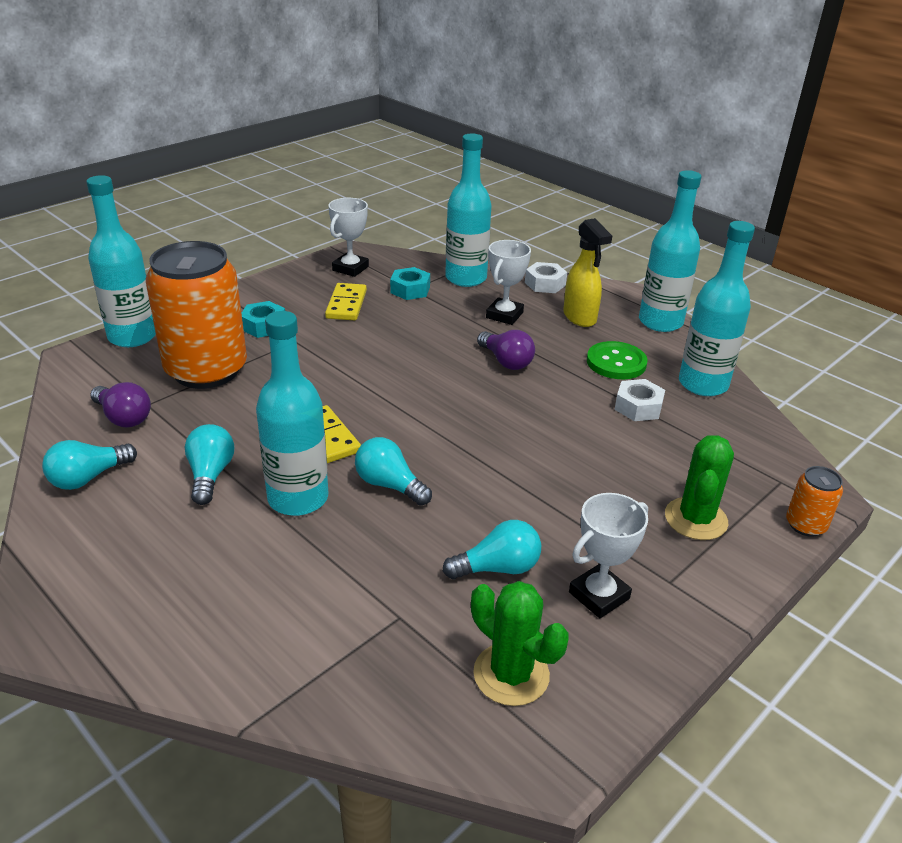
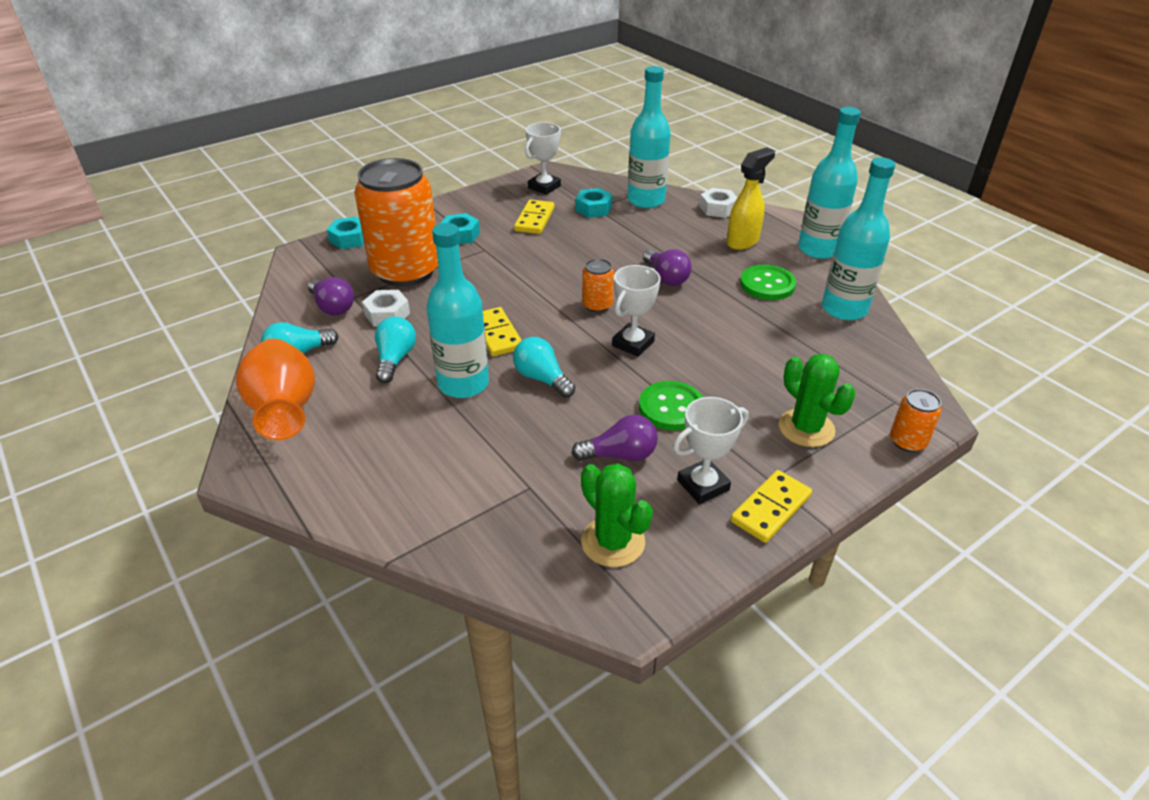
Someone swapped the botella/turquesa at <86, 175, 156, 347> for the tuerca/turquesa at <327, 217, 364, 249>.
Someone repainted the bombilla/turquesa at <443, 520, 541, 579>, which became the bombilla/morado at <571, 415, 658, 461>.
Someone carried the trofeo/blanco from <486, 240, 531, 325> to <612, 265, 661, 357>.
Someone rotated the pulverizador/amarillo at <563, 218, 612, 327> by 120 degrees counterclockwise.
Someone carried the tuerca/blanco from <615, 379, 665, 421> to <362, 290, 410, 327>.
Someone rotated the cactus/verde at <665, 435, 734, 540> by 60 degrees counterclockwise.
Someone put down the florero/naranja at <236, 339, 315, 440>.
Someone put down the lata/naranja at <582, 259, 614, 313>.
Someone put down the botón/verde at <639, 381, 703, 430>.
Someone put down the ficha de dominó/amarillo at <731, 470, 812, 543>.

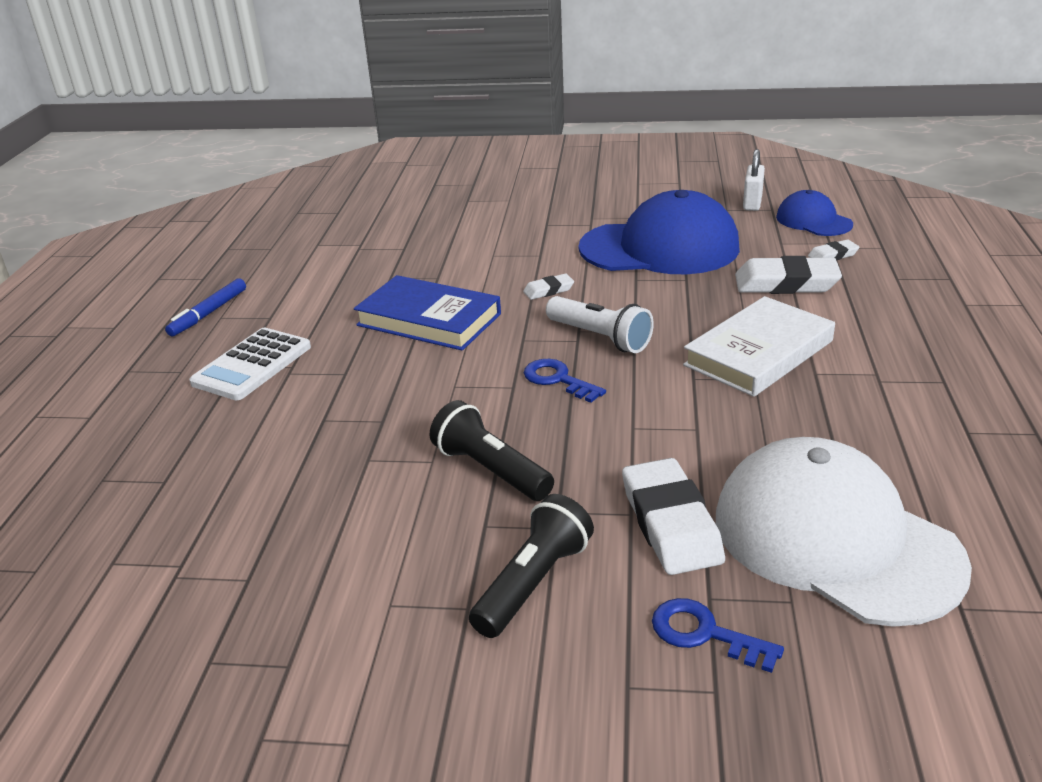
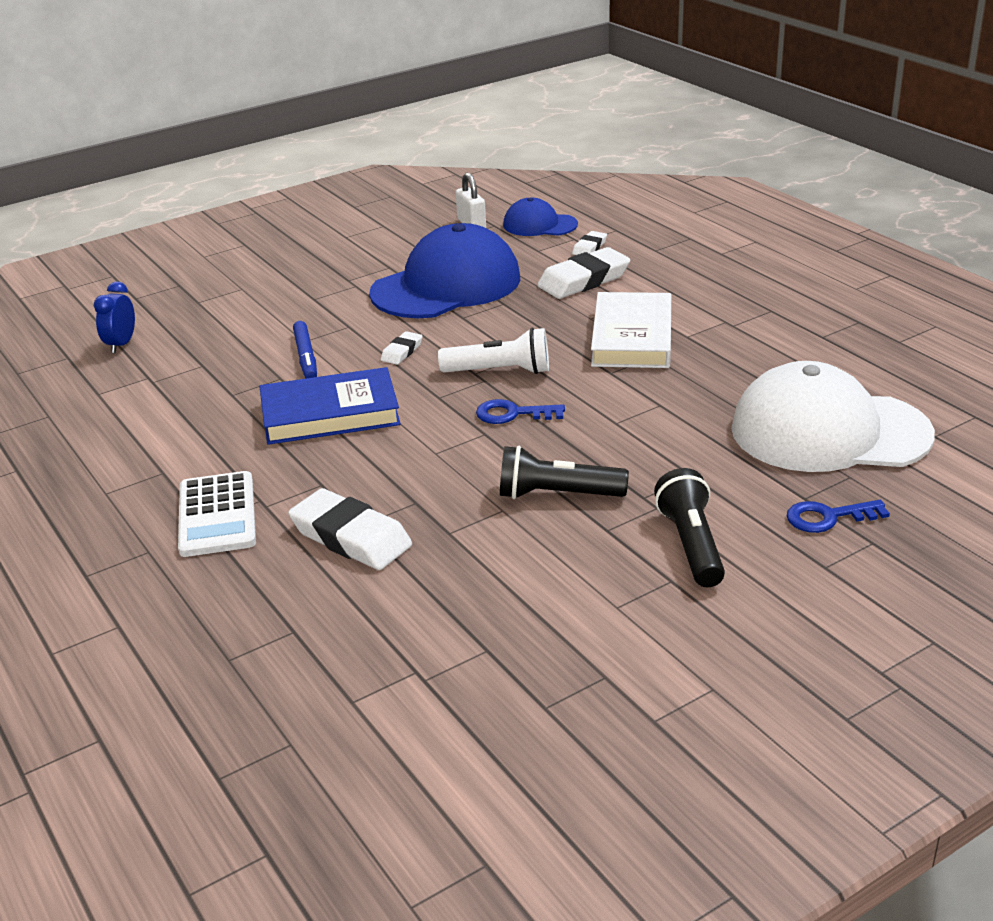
Someone carried the rotulador/azul from <165, 278, 246, 336> to <293, 321, 317, 378>.
Someone carried the goma de borrar/blanco from <622, 458, 725, 575> to <288, 488, 412, 570>.
Someone put down the despertador/azul at <94, 281, 135, 353>.

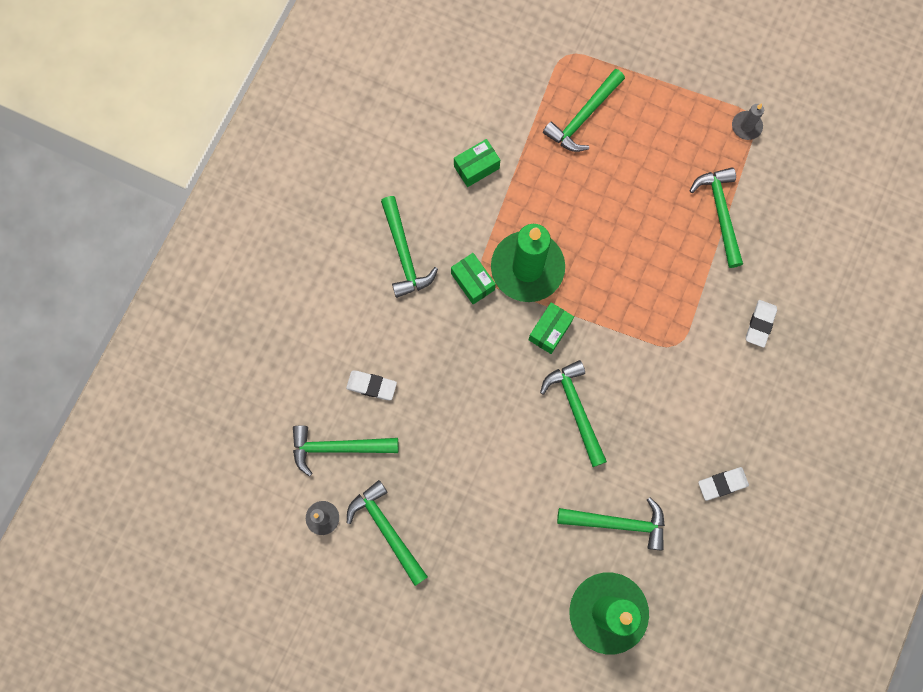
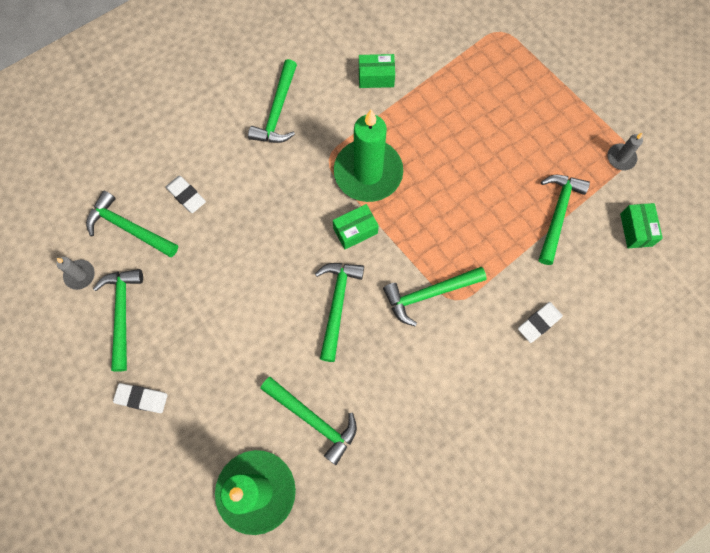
Someone carried the caja/verde from <451, 253, 496, 305> to <620, 203, 663, 248>.
Someone carried the martillo/verde from <543, 69, 625, 152> to <383, 267, 487, 327>.
Someone carried the goma de borrar/blanco from <698, 467, 749, 501> to <113, 383, 168, 413>.

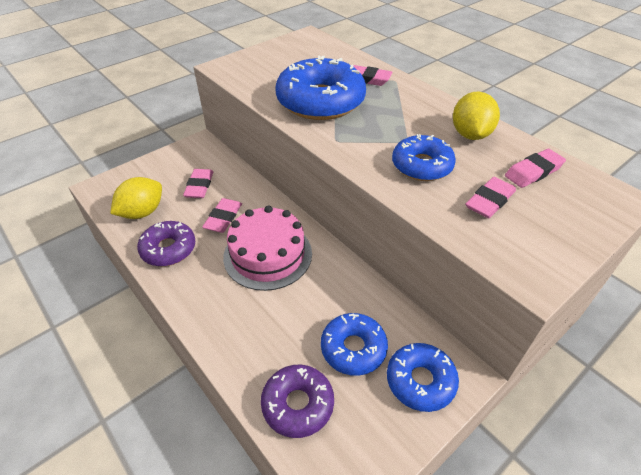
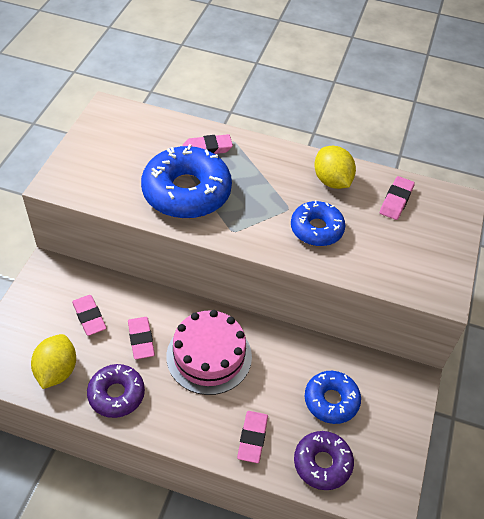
Someone took away the rosquilla/azul at <387, 343, 459, 412>.
Someone carried the goma de borrar/rosa from <465, 177, 516, 218> to <237, 411, 268, 463>.

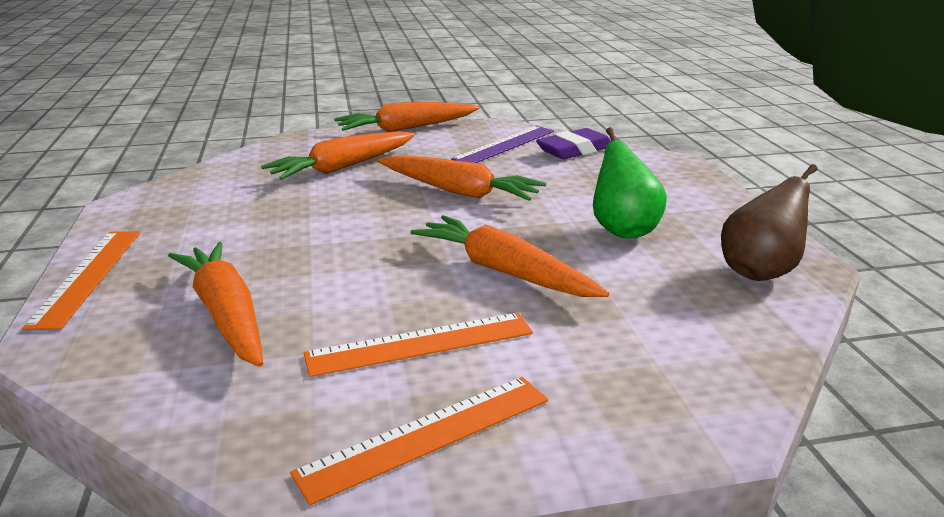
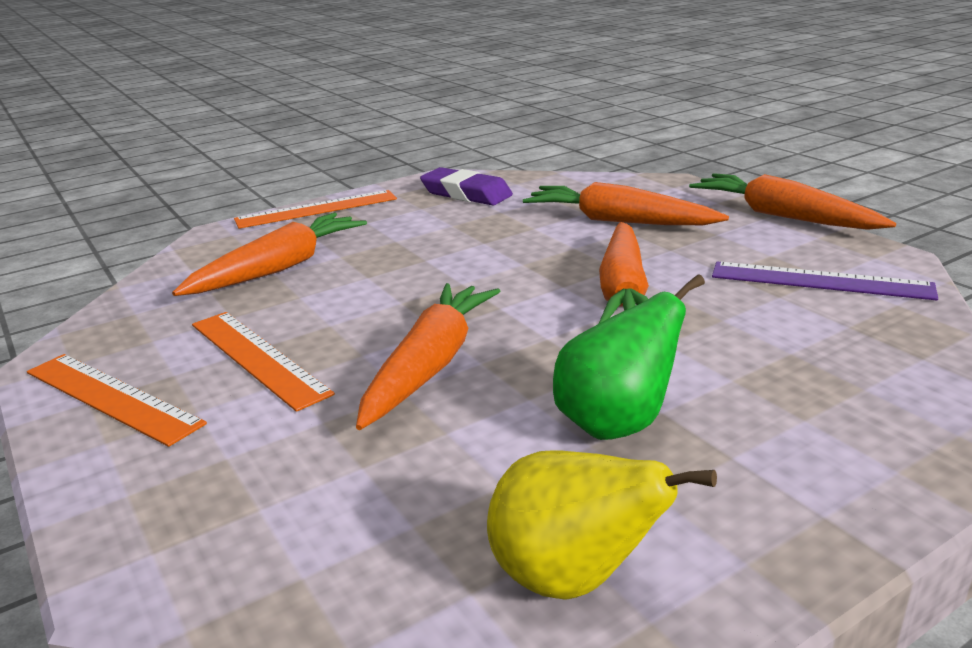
Someone carried the goma de borrar/morado from <536, 128, 611, 159> to <420, 167, 513, 205>.
Someone repainted the pera/marrón at <721, 164, 818, 281>, which became the pera/amarillo at <487, 450, 717, 600>.

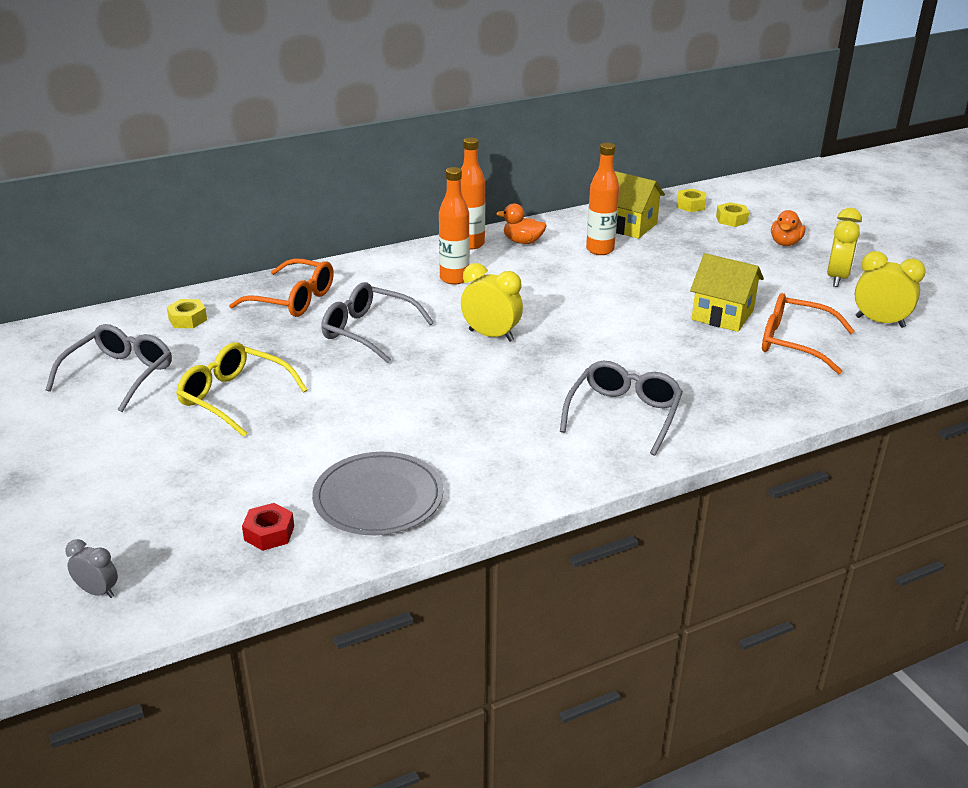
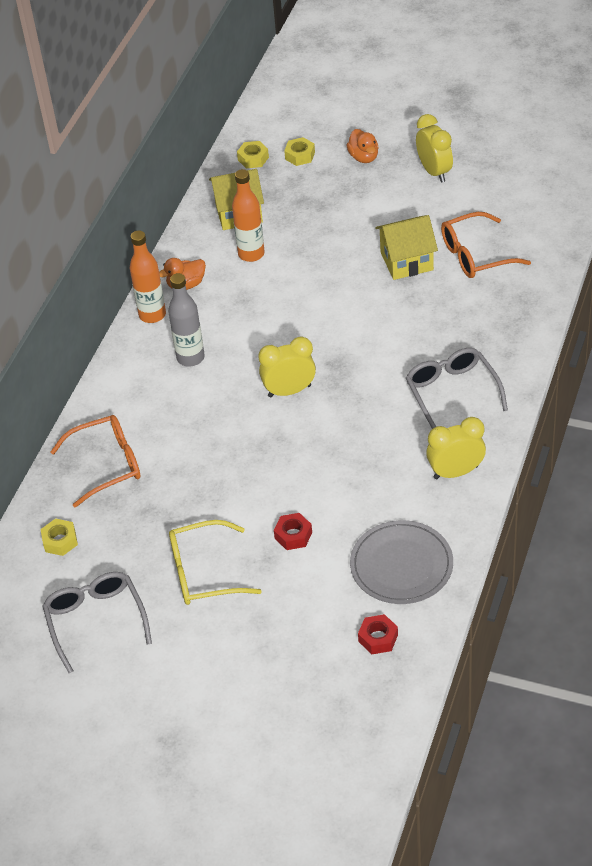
Someone took away the despertador/gris at <65, 539, 118, 598>.
Someone took away the gafas/gris at <321, 282, 434, 363>.
Someone repainted the botella/naranja at <439, 167, 470, 285>, which became the botella/gris at <168, 273, 205, 367>.
Someone carried the despertador/amarillo from <855, 251, 926, 328> to <426, 417, 486, 479>.
Someone put down the tuerca/rojo at <274, 513, 312, 550>.

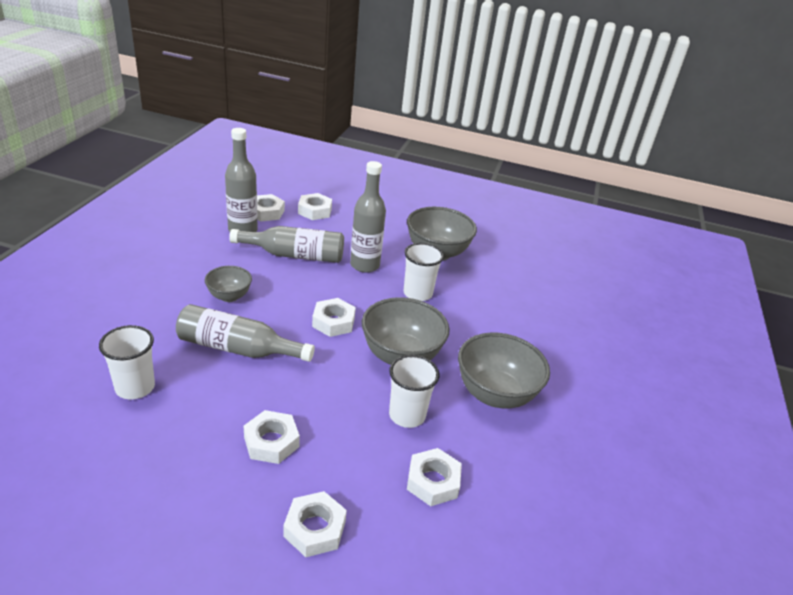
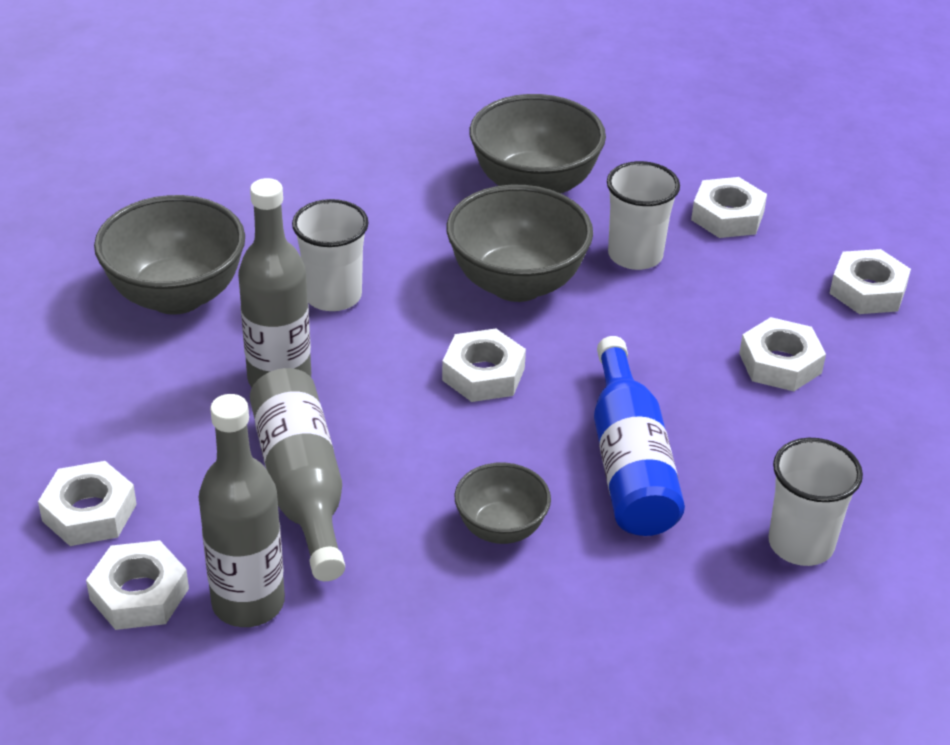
Someone repainted the botella/gris at <176, 304, 315, 362>, which became the botella/azul at <594, 336, 685, 536>.

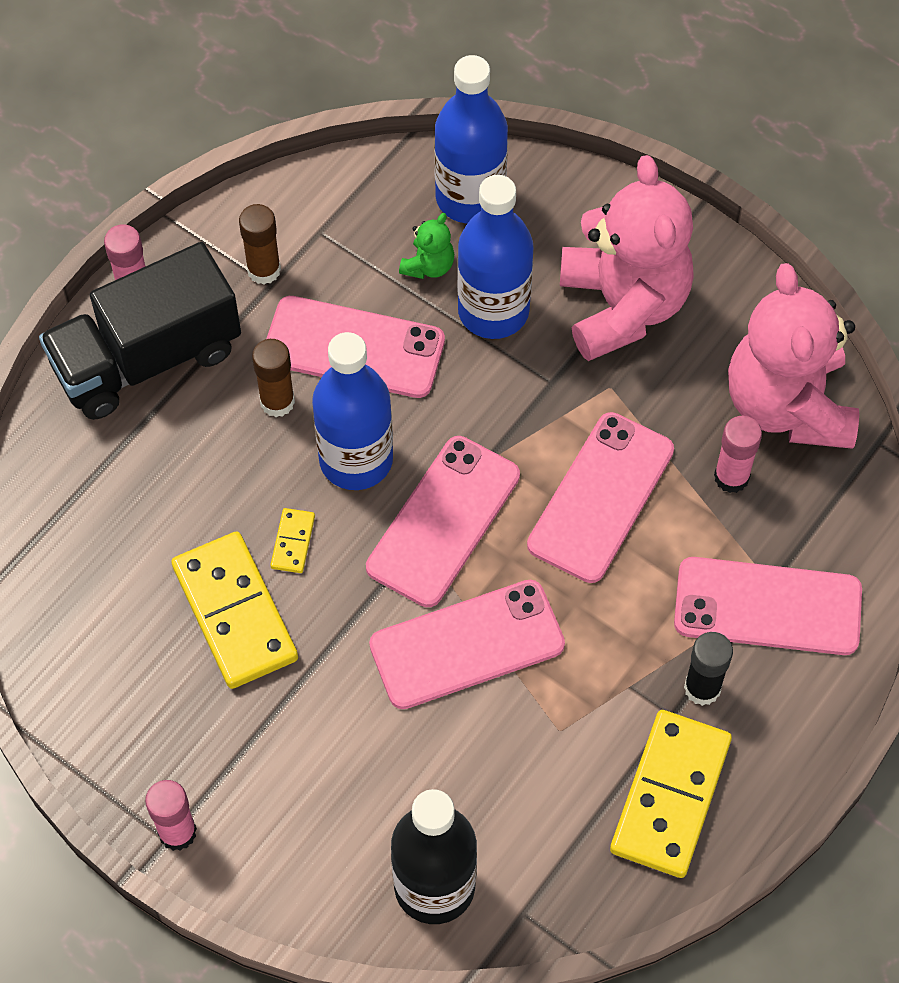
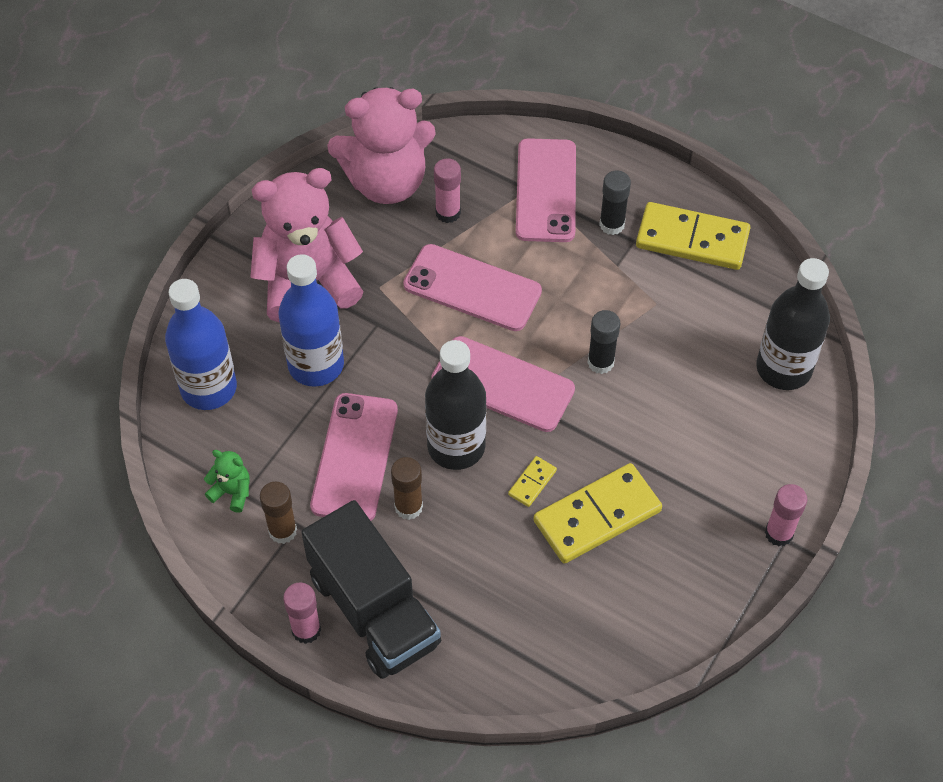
Someone rotated the ficha de dominó/amarillo at <270, 508, 315, 573> by 60 degrees counterclockwise.
Someone repainted the botella/azul at <312, 332, 393, 490>, which became the botella/negro at <425, 340, 487, 470>.
Someone swapped the móvil/rosa at <369, 580, 565, 709> for the barra de pegamento/negro at <588, 310, 620, 374>.
Someone carried the osito/verde from <399, 213, 454, 279> to <204, 450, 250, 513>.

